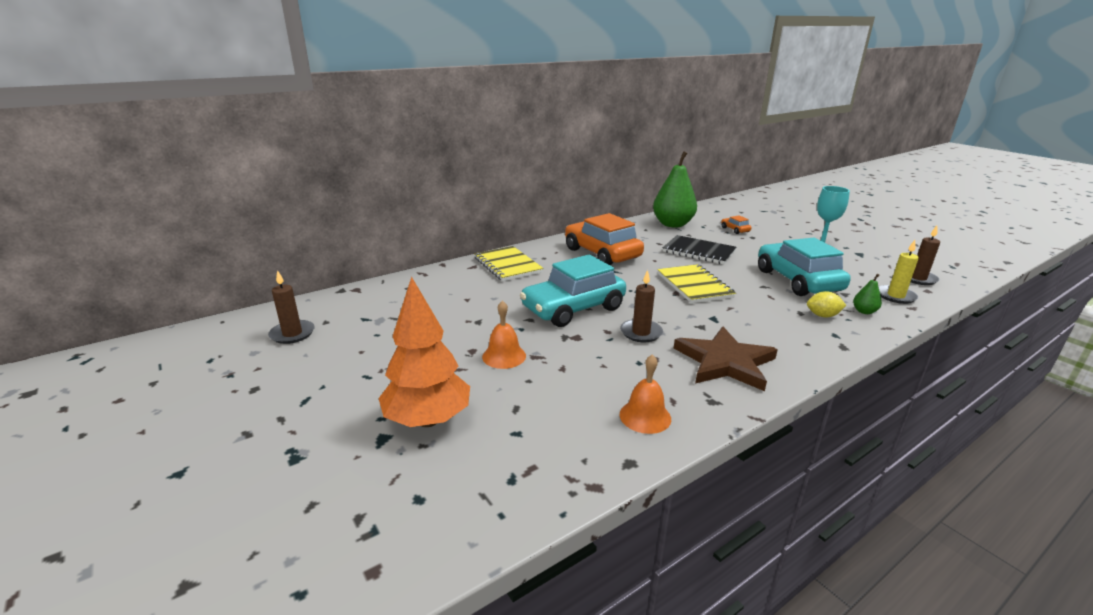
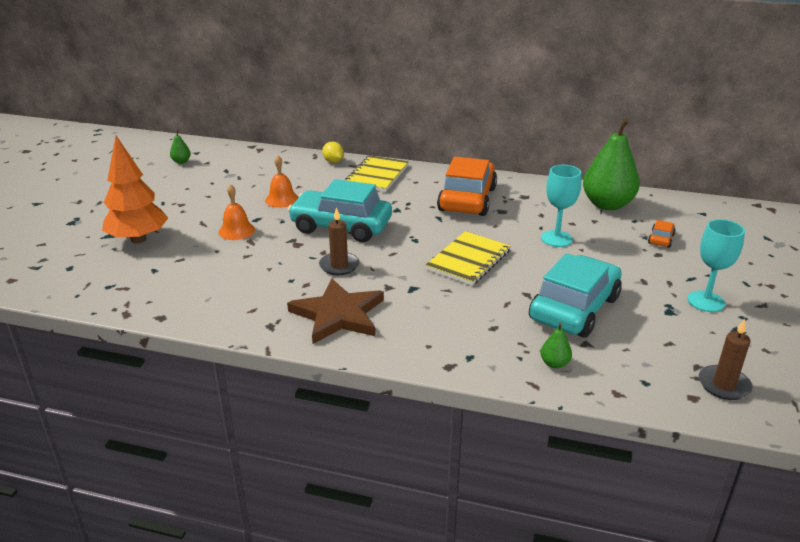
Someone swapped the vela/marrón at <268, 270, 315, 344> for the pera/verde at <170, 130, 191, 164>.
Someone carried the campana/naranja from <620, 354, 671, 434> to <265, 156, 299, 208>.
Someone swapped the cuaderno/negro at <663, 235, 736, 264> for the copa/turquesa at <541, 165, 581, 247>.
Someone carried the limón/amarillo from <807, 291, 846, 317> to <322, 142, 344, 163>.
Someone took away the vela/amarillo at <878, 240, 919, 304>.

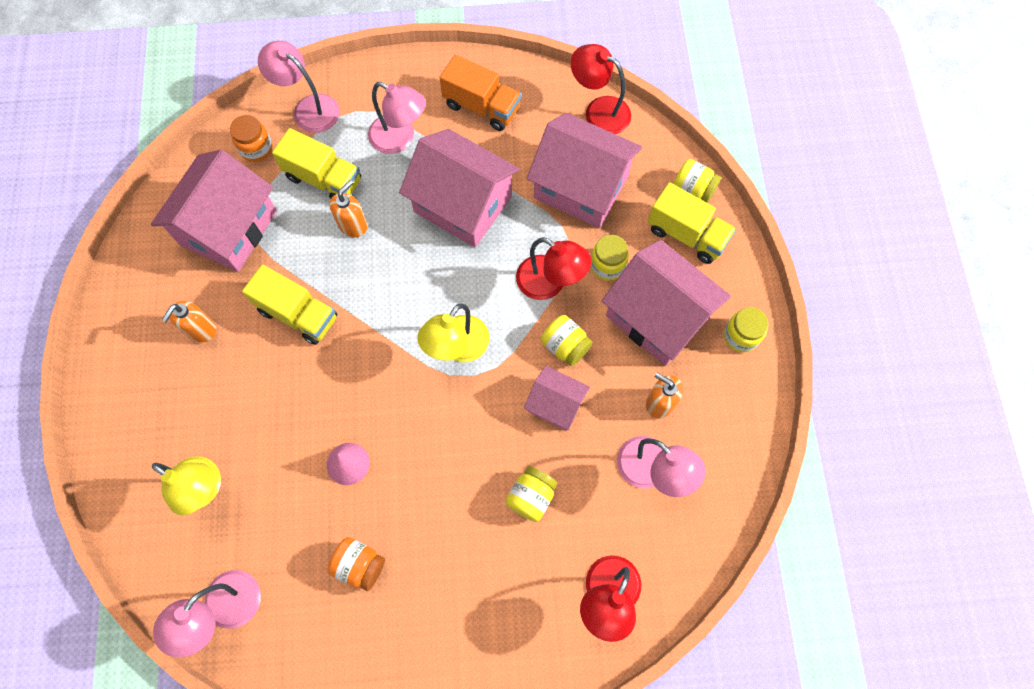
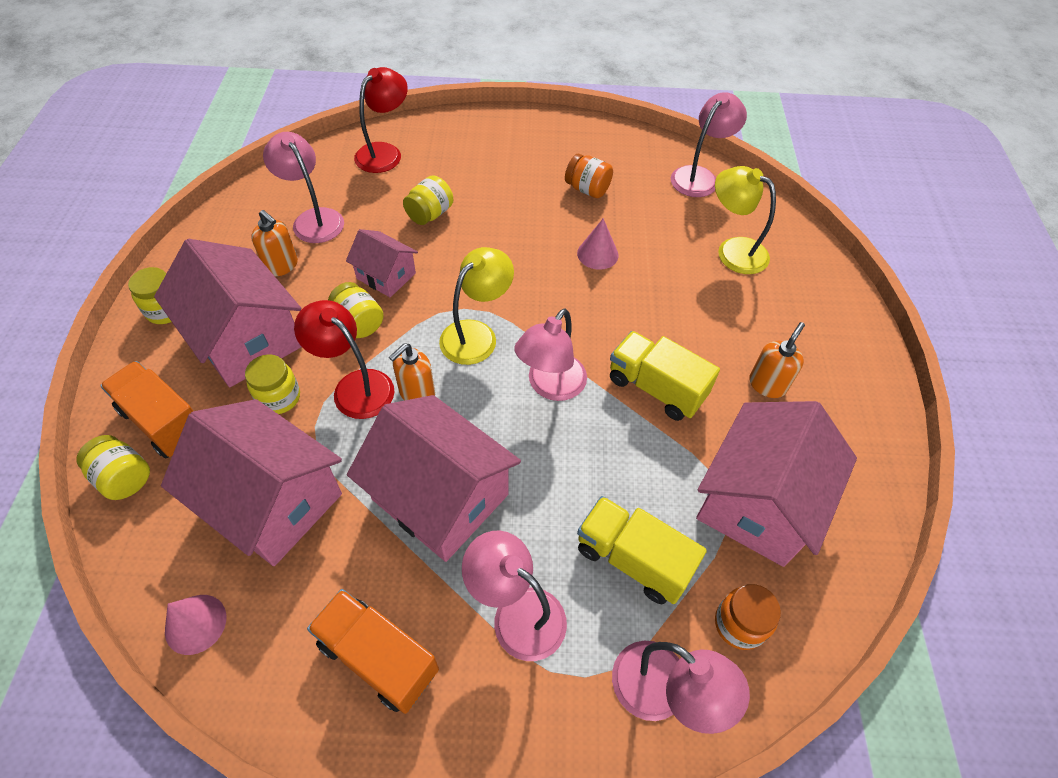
Someone carried the dispensador de jabón/naranja from <330, 180, 368, 237> to <389, 343, 435, 400>.
Someone swapped the lámpara/rojo at <571, 44, 631, 134> for the cono/rosa at <165, 595, 226, 655>.
Someone repainted the camión/amarillo at <648, 182, 736, 264>, which became the camión/naranja at <100, 361, 193, 458>.
Someone put down the lámpara/rosa at <514, 308, 587, 401>.

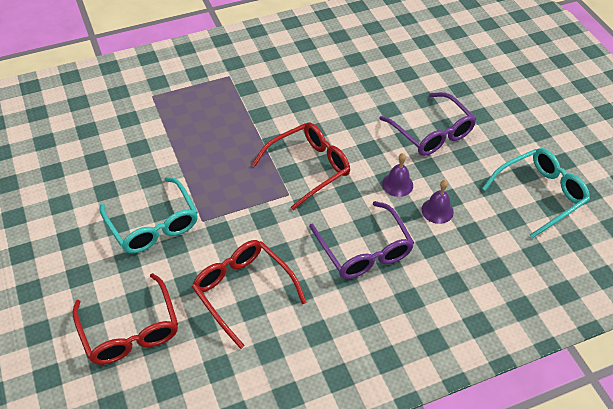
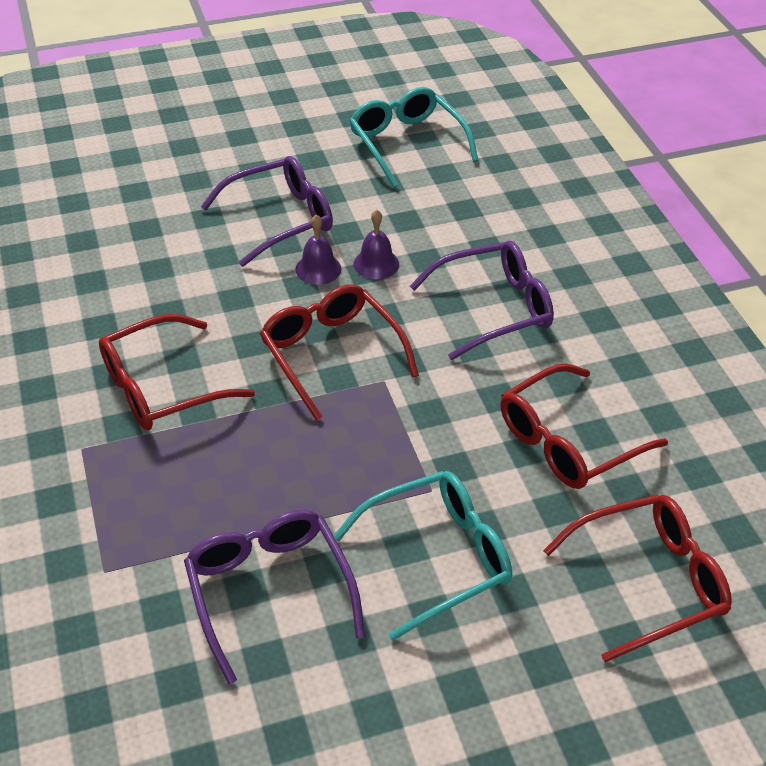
Someone carried the campana/morado from <422, 180, 454, 224> to <295, 215, 342, 285>.
Someone put down the gafas/rojo at <99, 314, 255, 430>.
Someone put down the gafas/morado at <184, 510, 365, 684>.

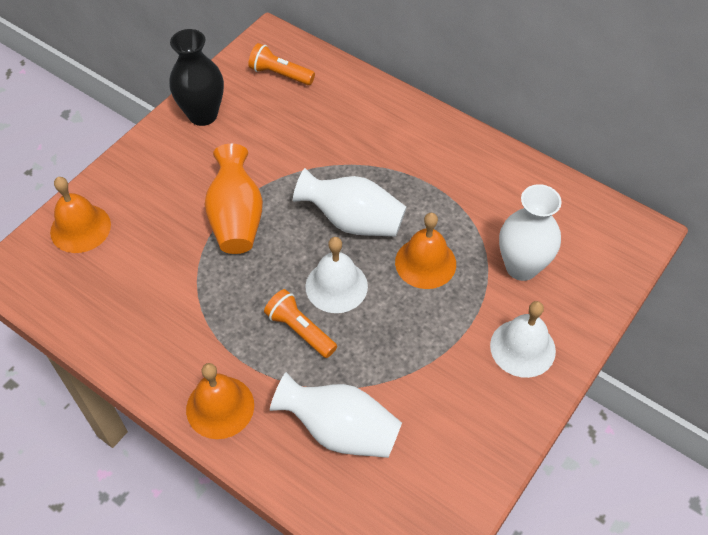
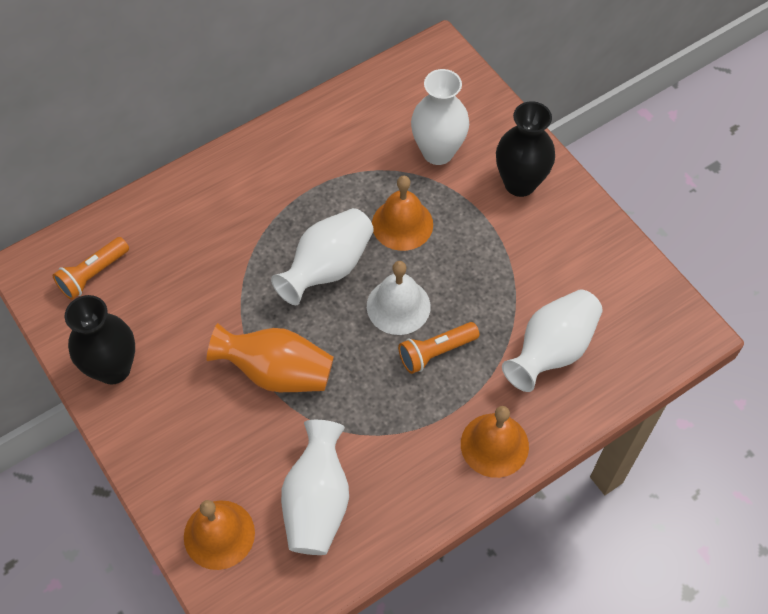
Someone swapped the campana/blanco at <490, 301, 556, 378> for the florero/negro at <496, 101, 555, 197>.
Someone put down the florero/blanco at <281, 420, 349, 555>.

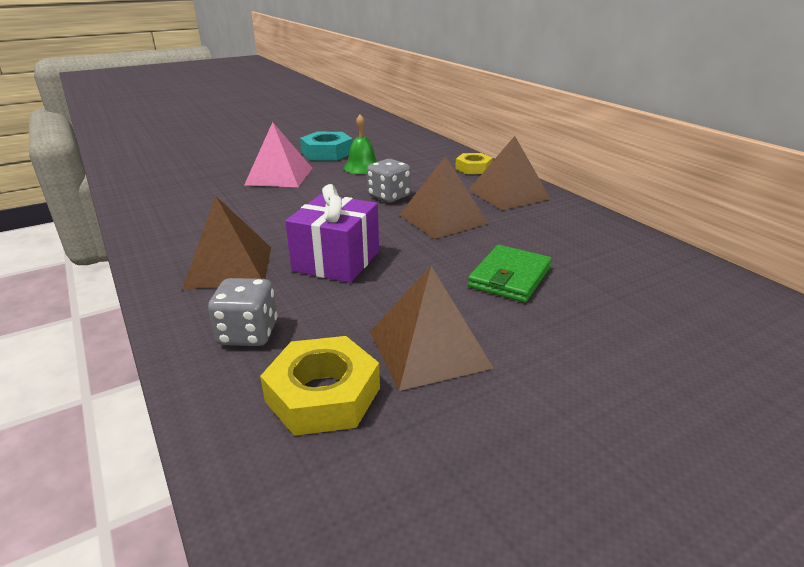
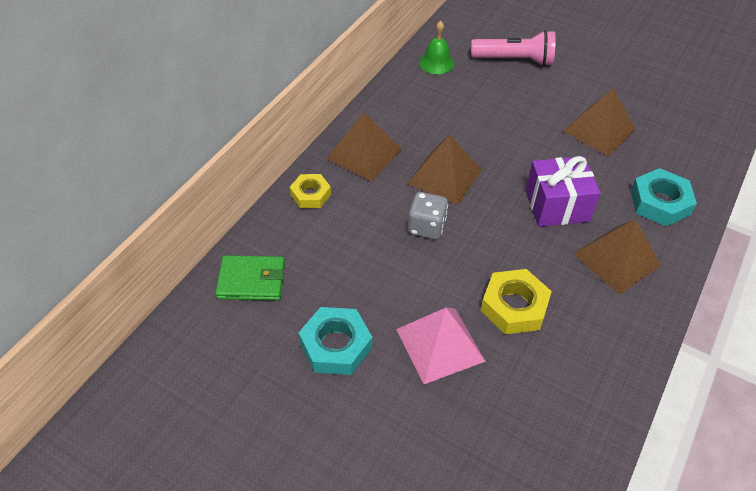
Someone swapped the dado/gris at <208, 278, 277, 346> for the tuerca/turquesa at <630, 168, 697, 226>.
Someone carried the tuerca/amarillo from <260, 336, 380, 436> to <480, 269, 552, 334>.
Someone carried the campana/verde from <343, 114, 378, 174> to <419, 21, 455, 74>.
Someone carried the cartera/verde from <468, 245, 552, 302> to <216, 255, 285, 300>.
Someone put down the lámpara de mano/rosa at <471, 30, 556, 66>.

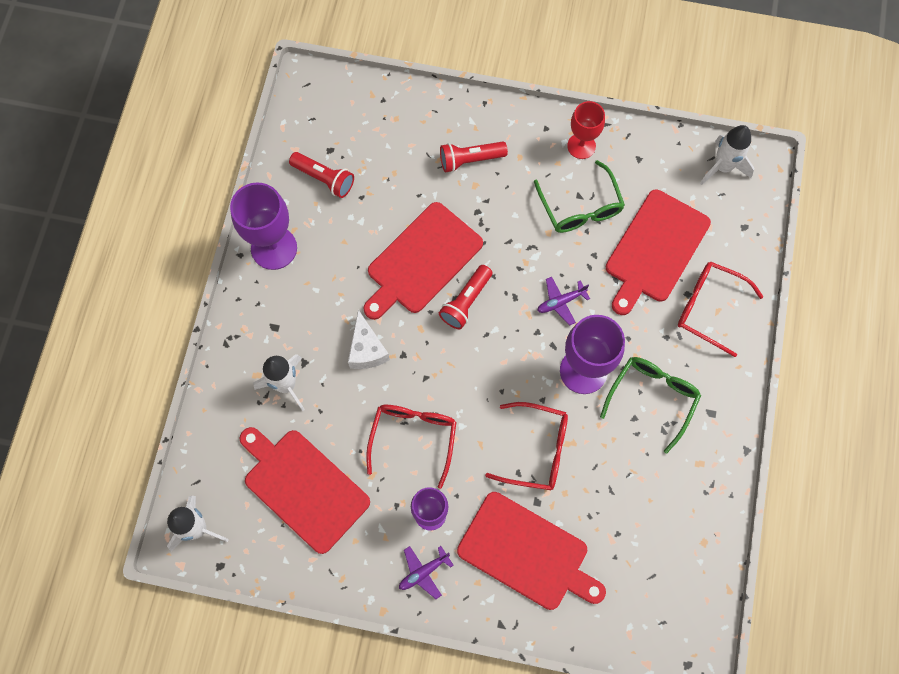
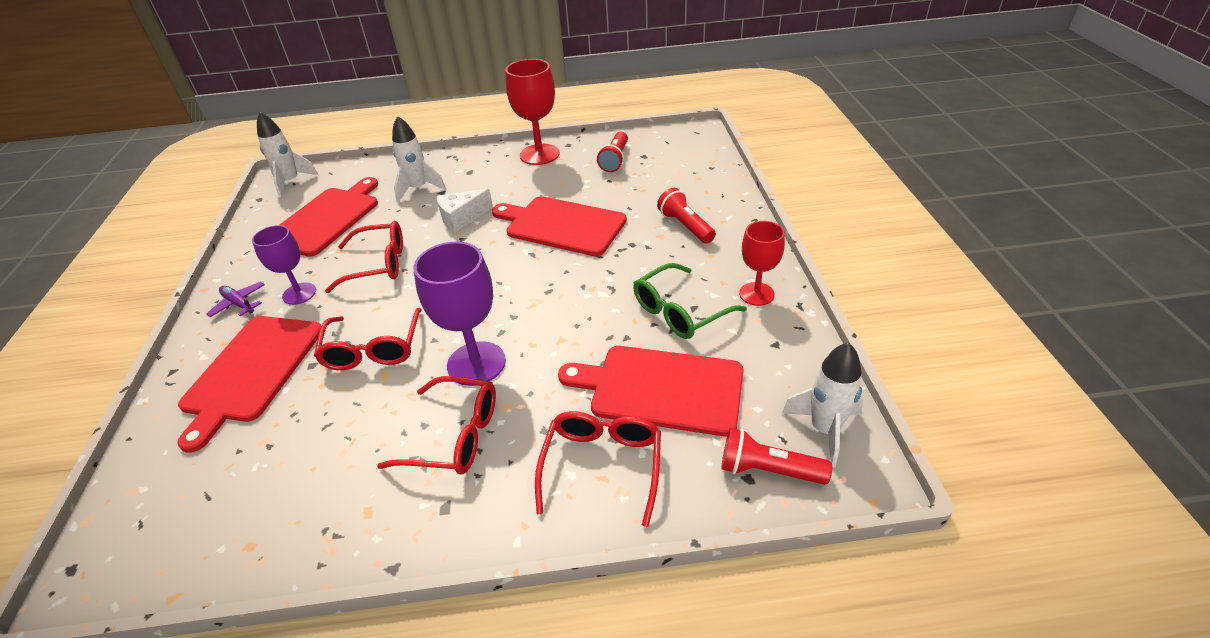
Someone repainted the copa/morado at <230, 182, 297, 270>, which became the copa/rojo at <505, 59, 560, 165>.
Someone carried the lámpara de mano/rojo from <439, 265, 492, 329> to <721, 428, 832, 485>.
Someone took away the avión/morado at <537, 277, 590, 325>.
Someone repainted the gafas/verde at <600, 357, 701, 454>, which became the gafas/rojo at <377, 376, 496, 475>.

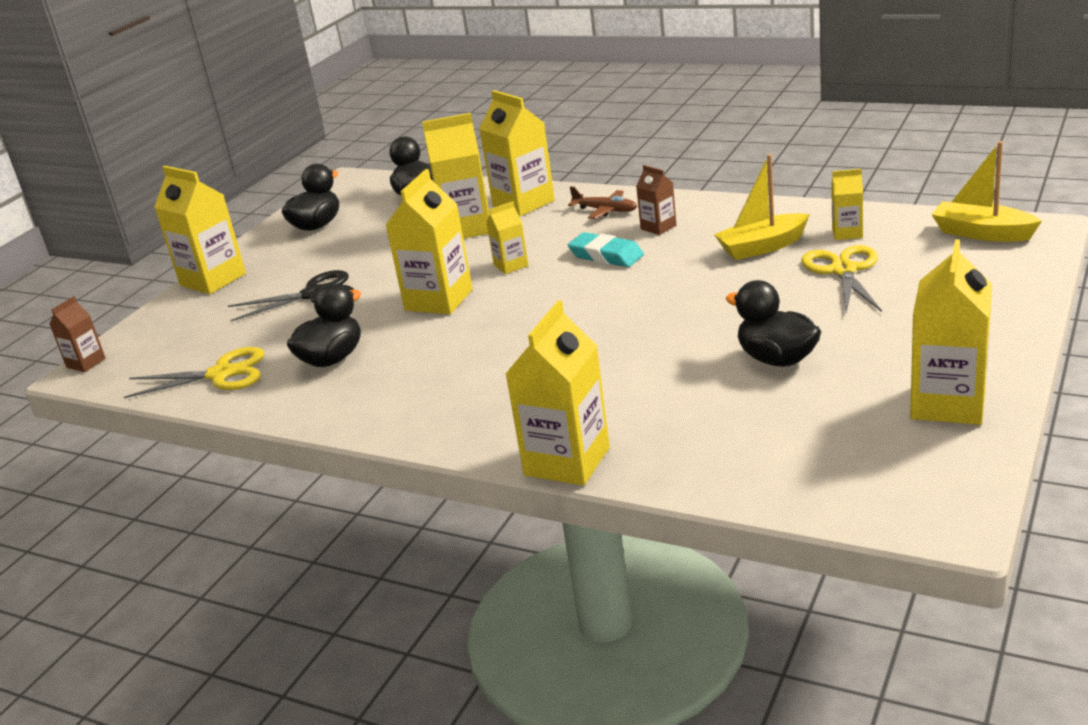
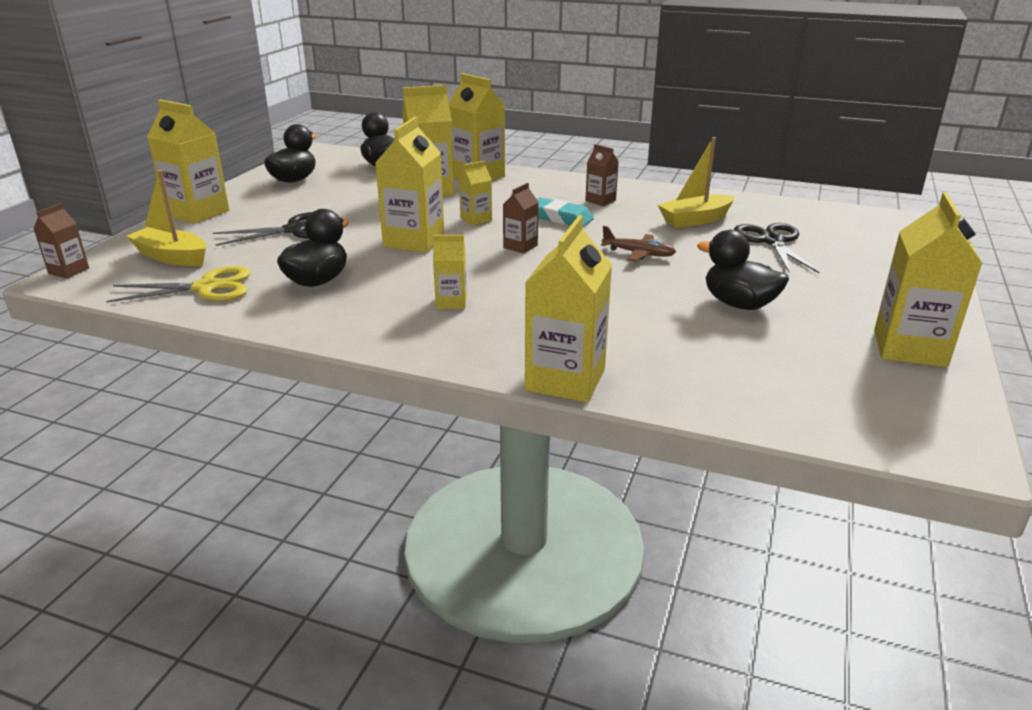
Someone carried the avión/marrón from <568, 186, 637, 219> to <601, 226, 676, 262>.
Someone repainted the tijeras/amarillo at <801, 245, 882, 313>, which became the tijeras/negro at <734, 223, 819, 273>.
Someone carried the cartón de leche/amarillo from <831, 169, 863, 240> to <433, 235, 467, 309>.
Someone carried the barco/amarillo from <931, 141, 1042, 242> to <126, 170, 206, 266>.
Someone put down the cartón de leche/marrón at <503, 183, 539, 254>.

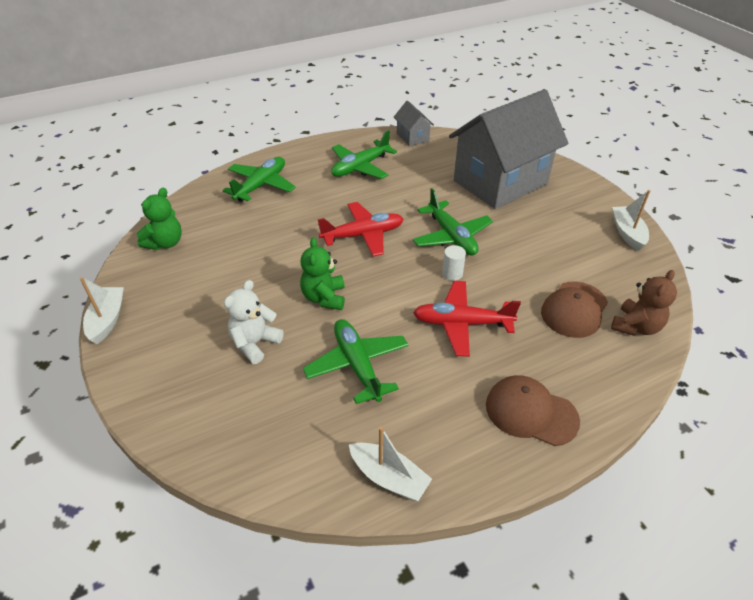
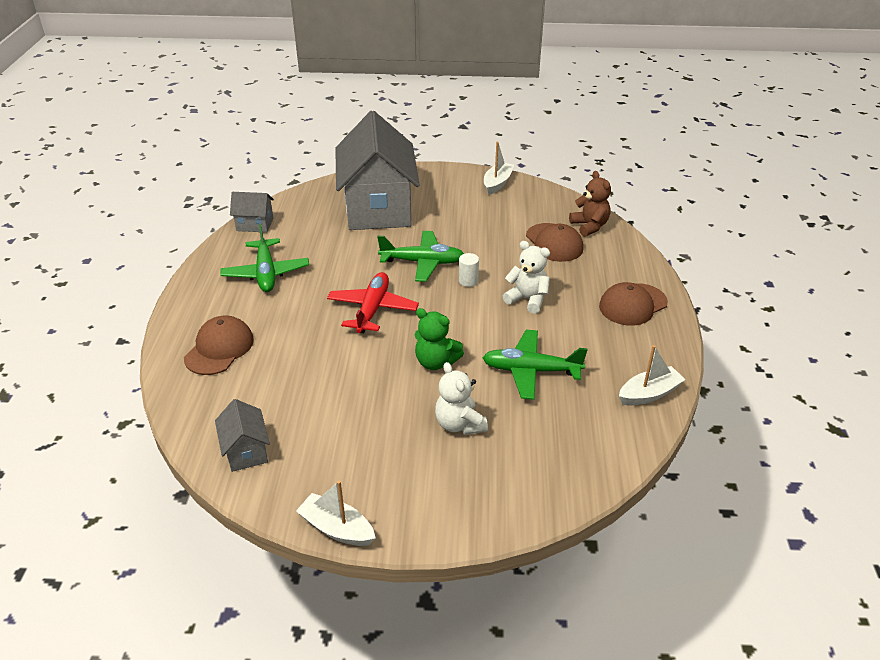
Someone swapped the osito/verde at <137, 188, 182, 250> for the casa/gris at <215, 399, 270, 472>.
Someone swapped the avión/verde at <222, 157, 296, 202> for the gorra/marrón at <184, 316, 254, 375>.
Someone swapped the avión/rojo at <413, 281, 521, 357> for the osito/blanco at <503, 241, 550, 314>.
Someone rotated the barco/blanco at <612, 190, 650, 251> by 90 degrees clockwise.

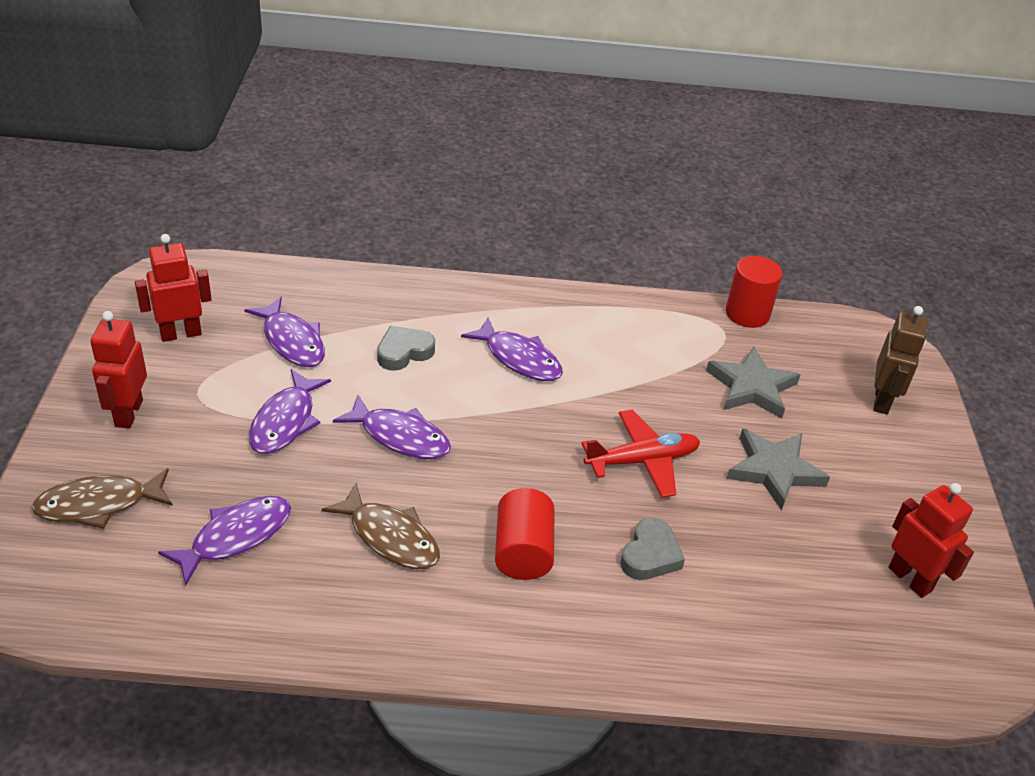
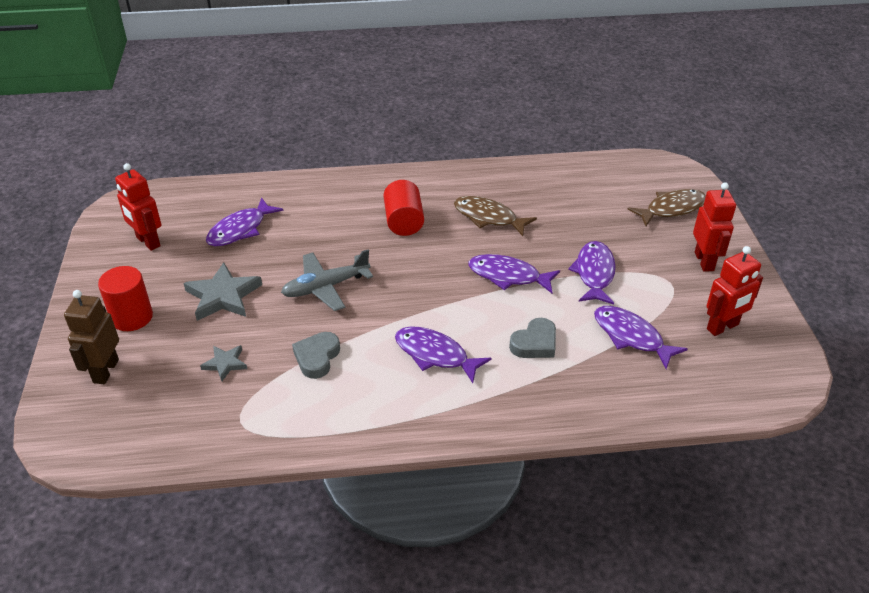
Someone carried the pez/morado from <158, 496, 291, 586> to <206, 197, 283, 246>.
Someone repainted the avión/rojo at <581, 410, 700, 498>, which became the avión/gris at <281, 250, 373, 311>.
Someone carried the corazón/gris from <620, 518, 685, 580> to <292, 332, 340, 379>.
Someone scaled the estrella/gris at <706, 347, 801, 419> by 0.55.
Someone carried the cilindro/rojo from <726, 256, 783, 328> to <98, 266, 153, 331>.

